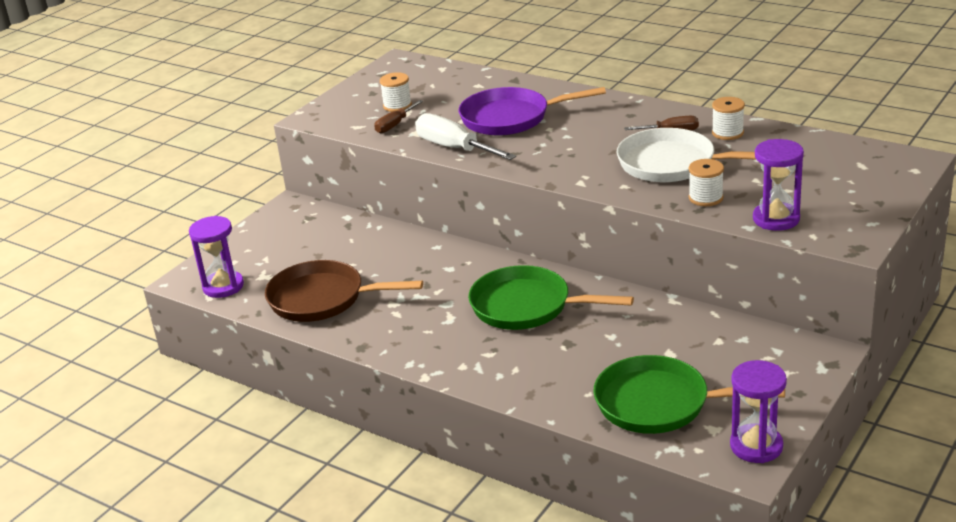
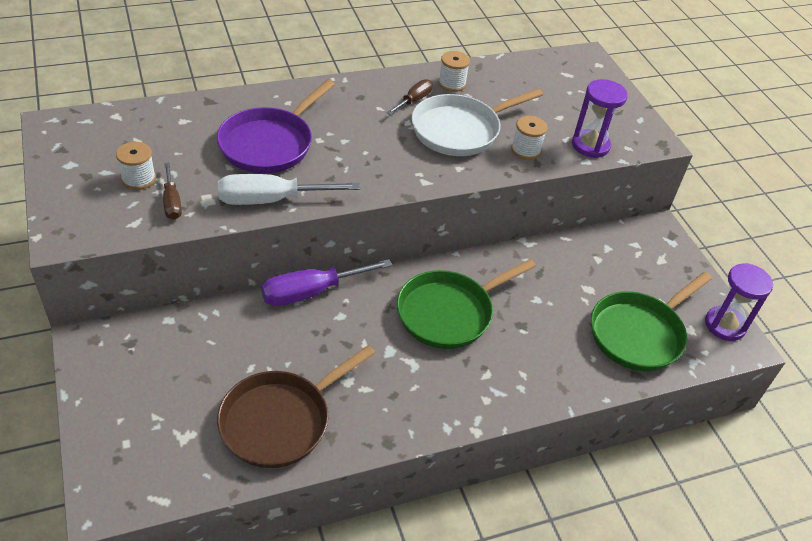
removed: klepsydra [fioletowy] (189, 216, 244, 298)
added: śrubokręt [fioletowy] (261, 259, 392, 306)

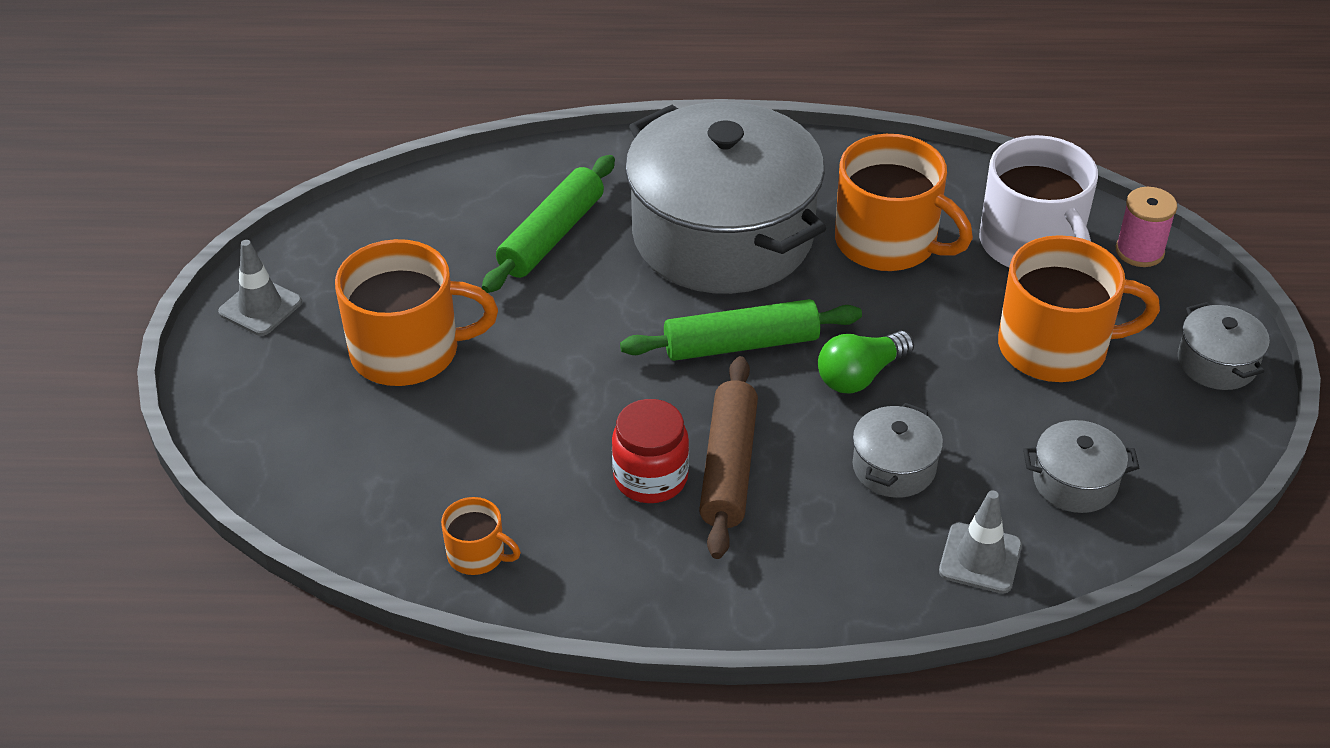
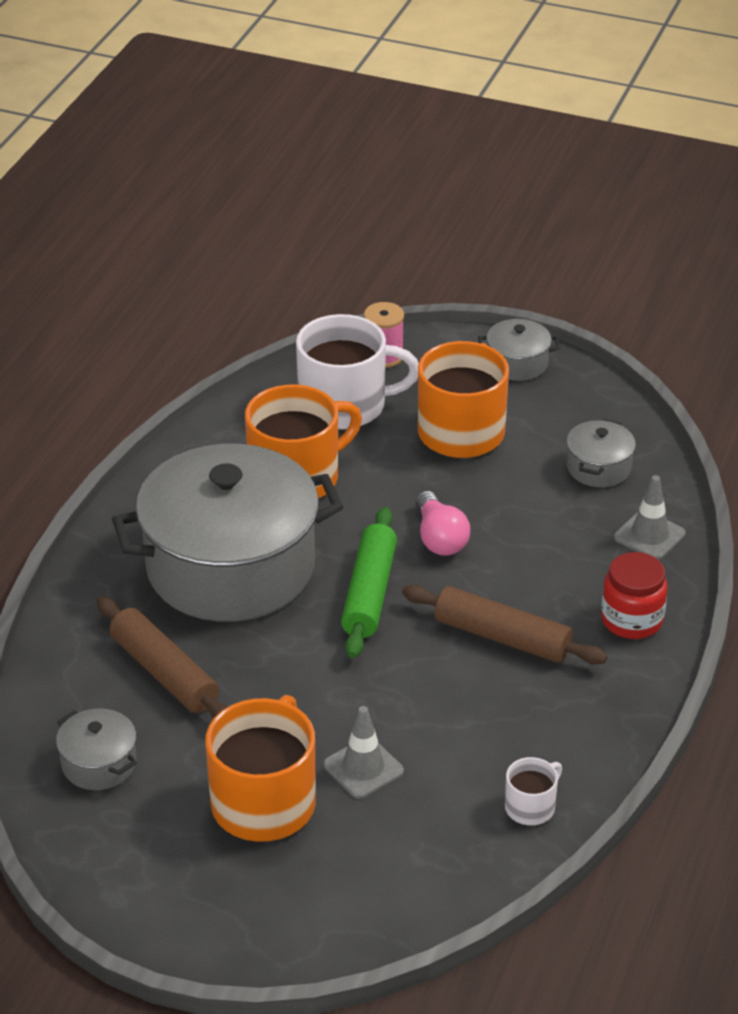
moved: pachołek [szary] (218, 240, 302, 336) to (323, 706, 404, 799); słoik [czerwony] (612, 399, 689, 503) to (601, 552, 668, 639); garnek [szary] (853, 403, 943, 498) to (56, 708, 137, 790)
recoloured: kubek [pomarańczowy] (441, 497, 521, 575) to kubek [biały] (505, 757, 562, 825); wałek do ciasta [zielony] (482, 155, 615, 293) to wałek do ciasta [brązowy] (97, 596, 227, 719); żarówka [zielony] (818, 331, 914, 394) to żarówka [różowy] (416, 491, 470, 556)

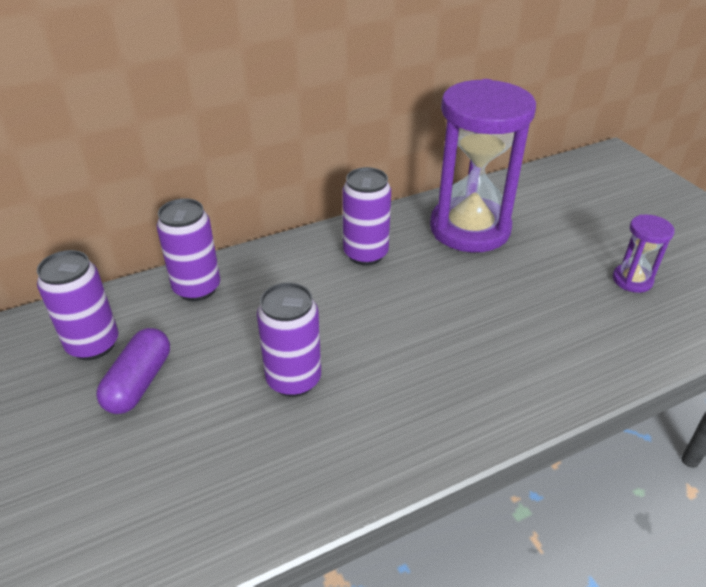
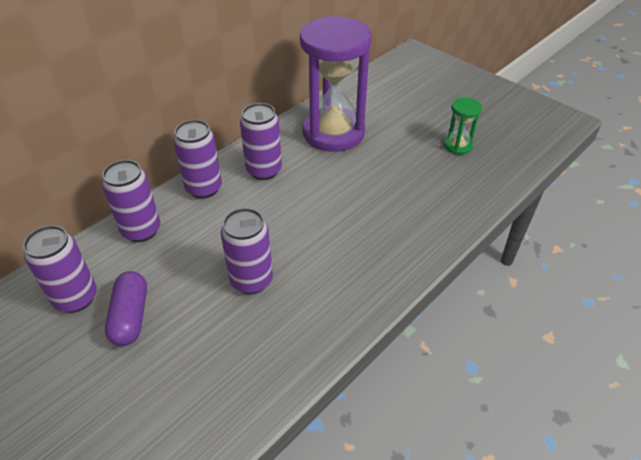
added: puszka [fioletowy] (173, 120, 222, 199)
recoloured: klepsydra [fioletowy] (613, 215, 675, 293) to klepsydra [zielony] (444, 97, 482, 155)

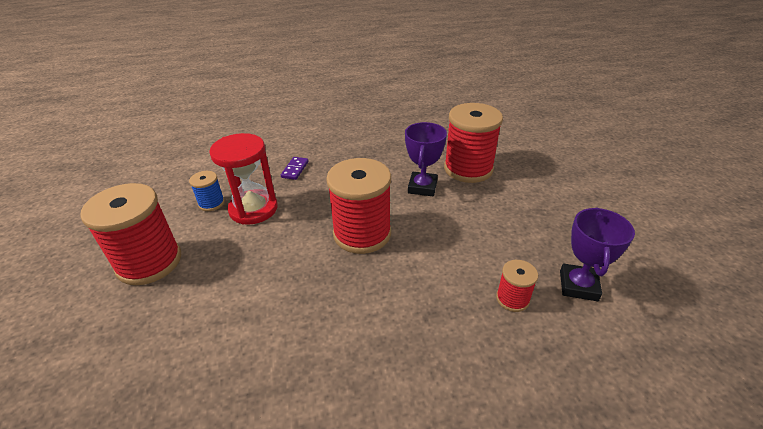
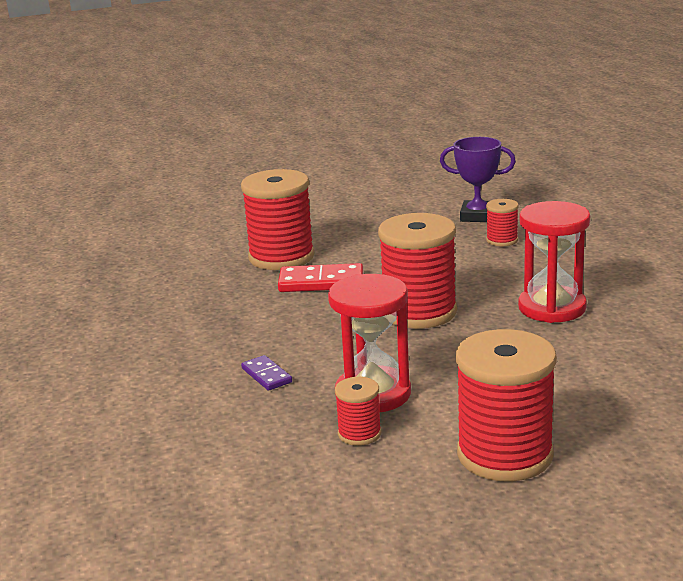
added: klepsydra [czerwony] (518, 201, 590, 323)
replaced: puchar [fioletowy] (405, 122, 447, 196) to kostka domina [czerwony] (278, 263, 363, 292)
recoloured: szpulka [niebieski] (189, 171, 225, 211) to szpulka [czerwony] (335, 377, 381, 446)
turned: kostka domina [fioletowy] (281, 157, 309, 180) = (241, 355, 292, 391) 45 degrees clockwise

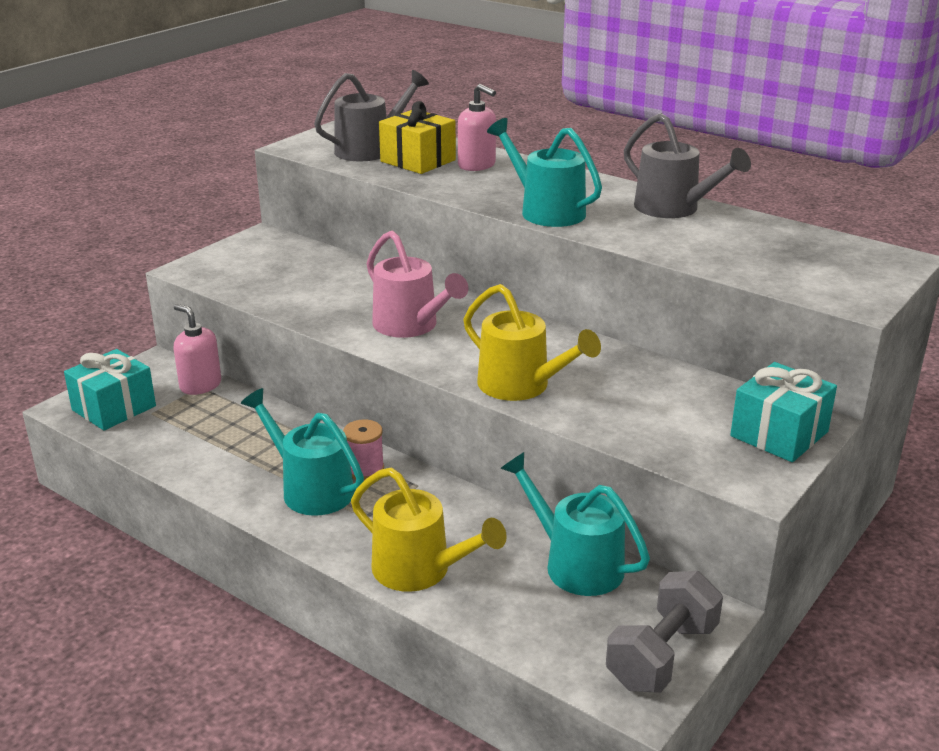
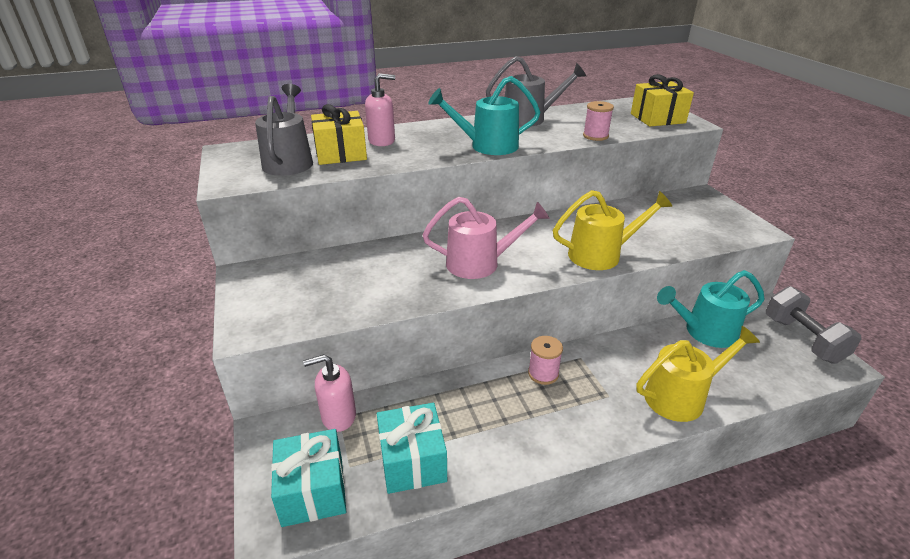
removed: konewka [turkusowy] (241, 388, 364, 516)
added: szpulka [różowy] (583, 101, 614, 141); prezent [żółty] (631, 74, 694, 127)
moved: prezent [turkusowy] (730, 362, 837, 462) to (377, 403, 447, 494)

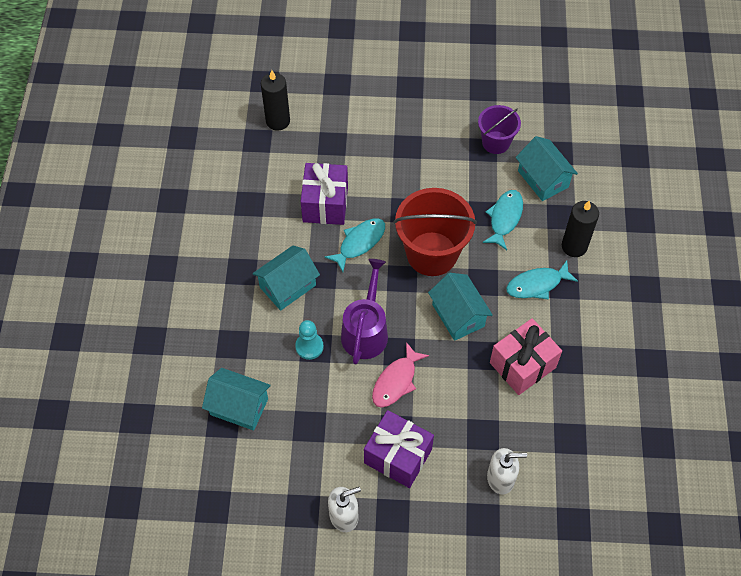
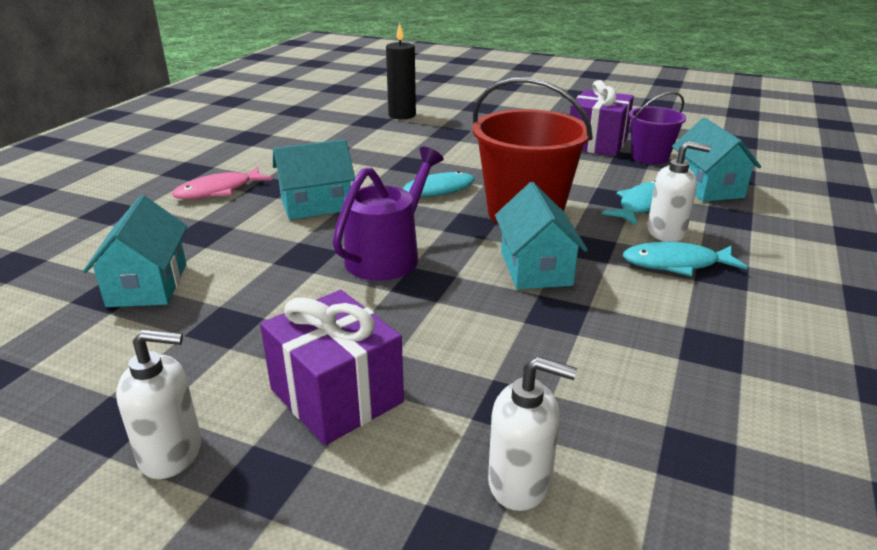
removed: pionek [turkusowy] (295, 320, 324, 360); prezent [różowy] (490, 318, 562, 395); świeca [czarny] (562, 201, 599, 257)
added: dozownik mydła [biały] (647, 141, 711, 242)
moved: prezent [fioletowy] (301, 163, 348, 225) to (570, 80, 634, 156); ryba [różowy] (372, 342, 429, 408) to (172, 167, 272, 199)
turned: domek [turkusowy] (202, 368, 271, 431) = (83, 195, 188, 307) 45 degrees clockwise

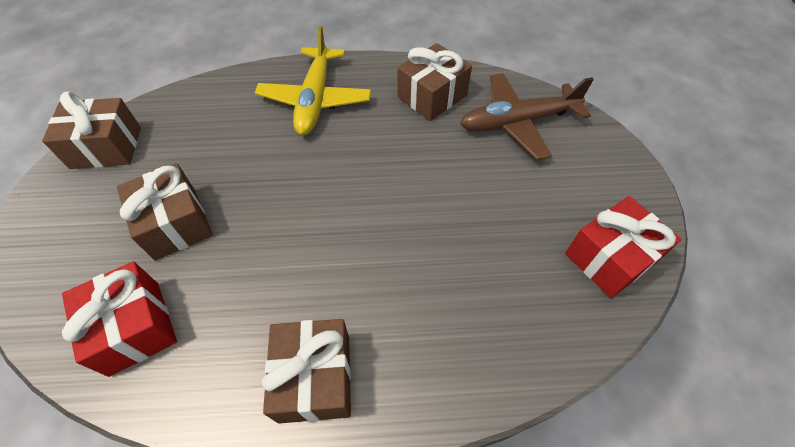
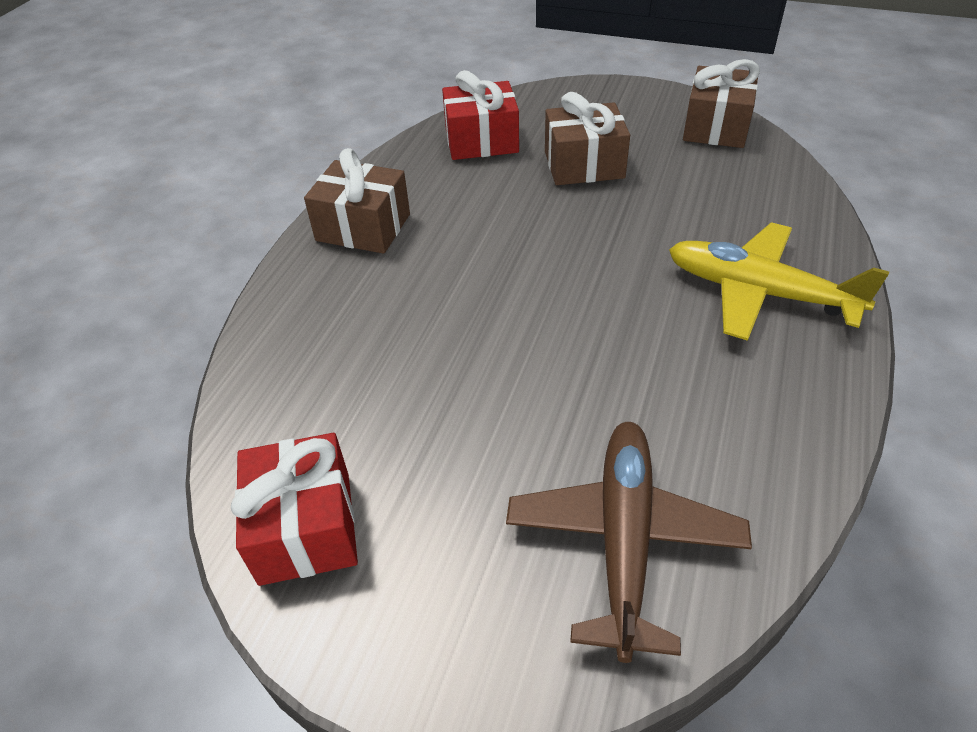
removed: prezent [brązowy] (397, 43, 472, 121)

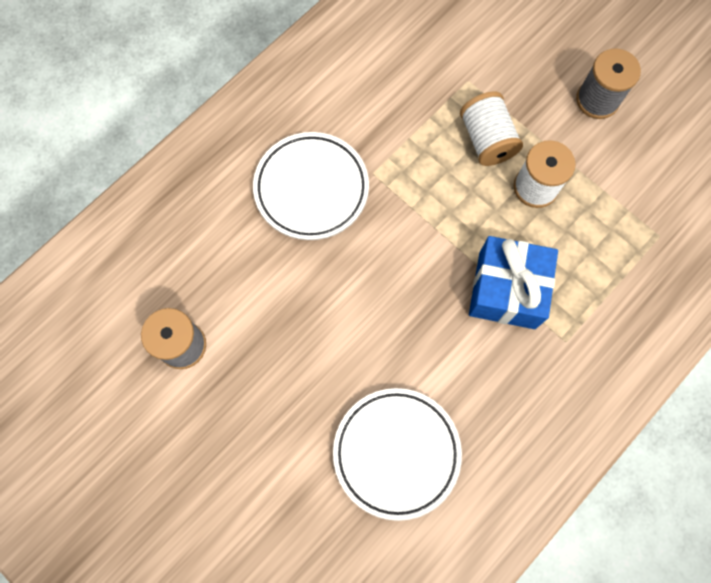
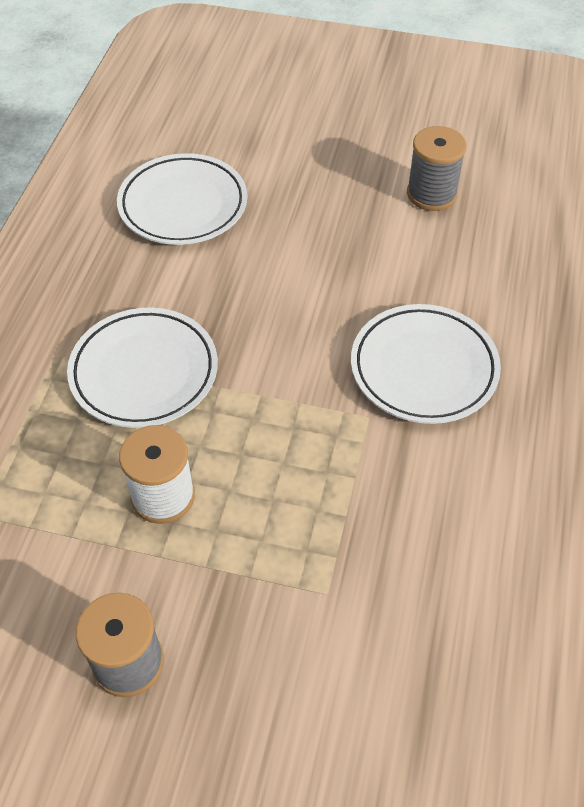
removed: szpulka [biały] (460, 91, 523, 166)
replaced: prezent [niebieski] (469, 236, 558, 329) to talerz [biały] (67, 308, 218, 428)

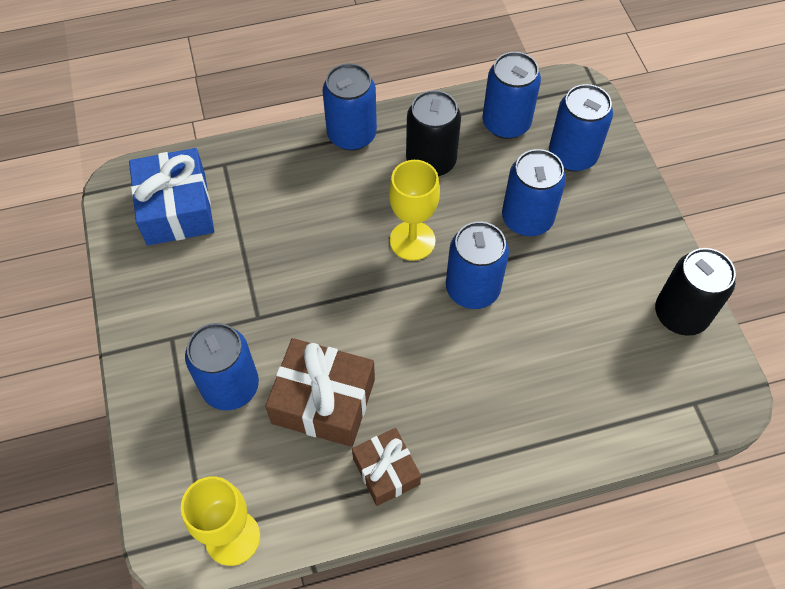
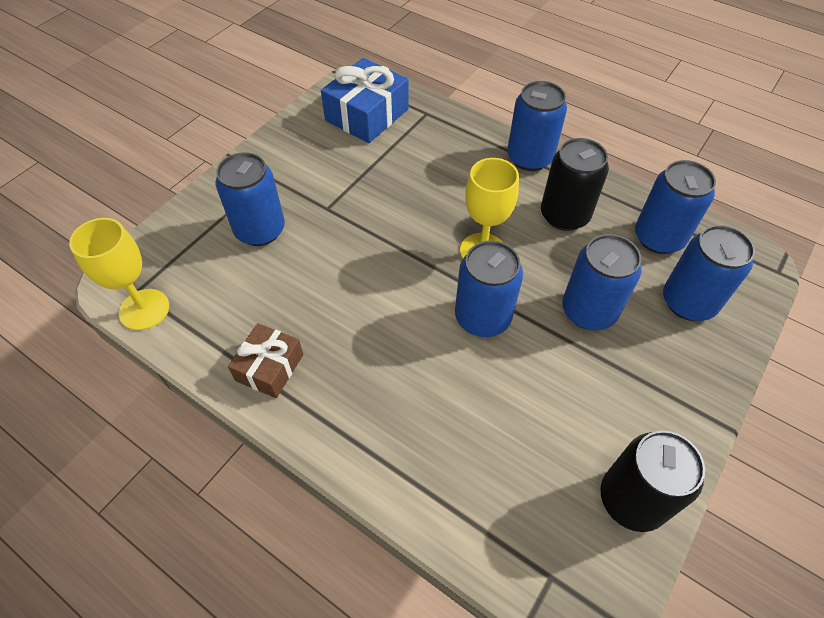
removed: prezent [brązowy] (265, 338, 375, 447)

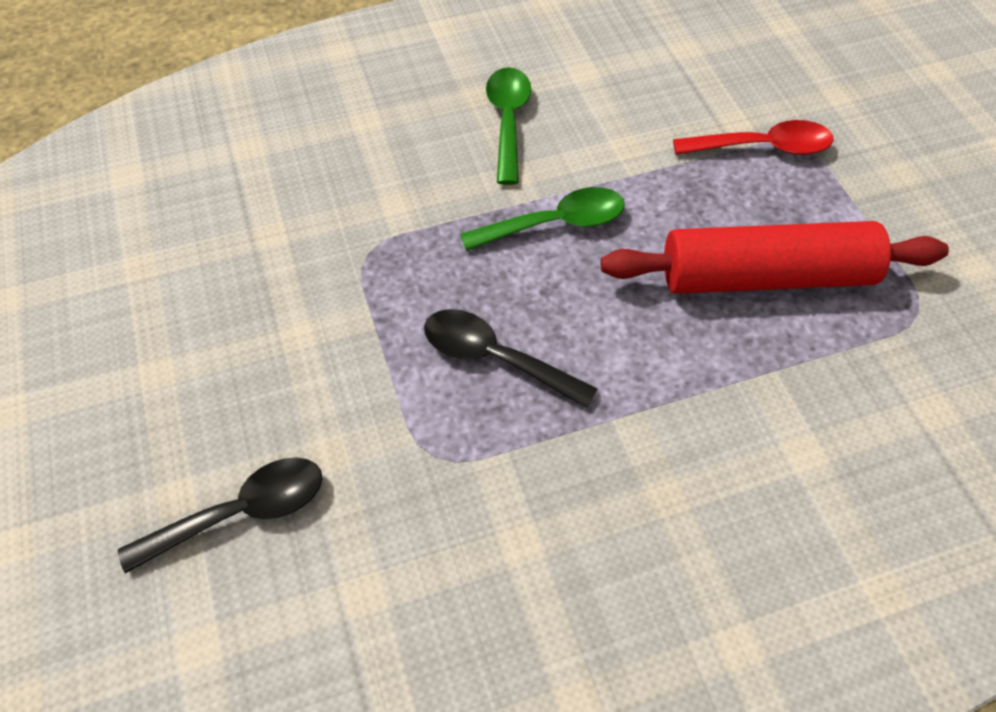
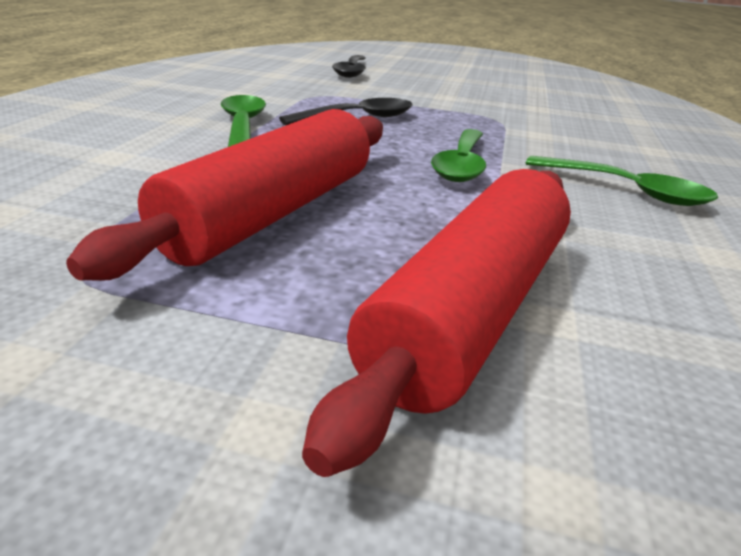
added: łyżka [zielony] (221, 95, 266, 147)
replaced: łyżka [czerwony] (673, 120, 833, 155) to wałek do ciasta [czerwony] (302, 169, 571, 477)

